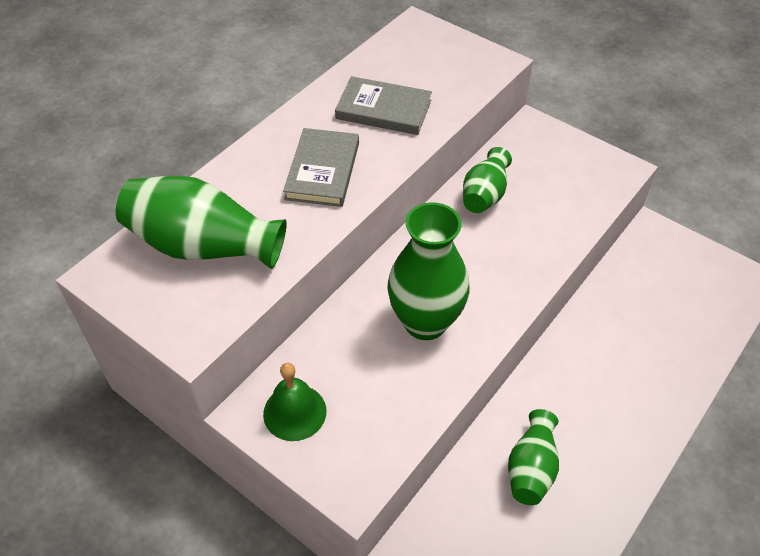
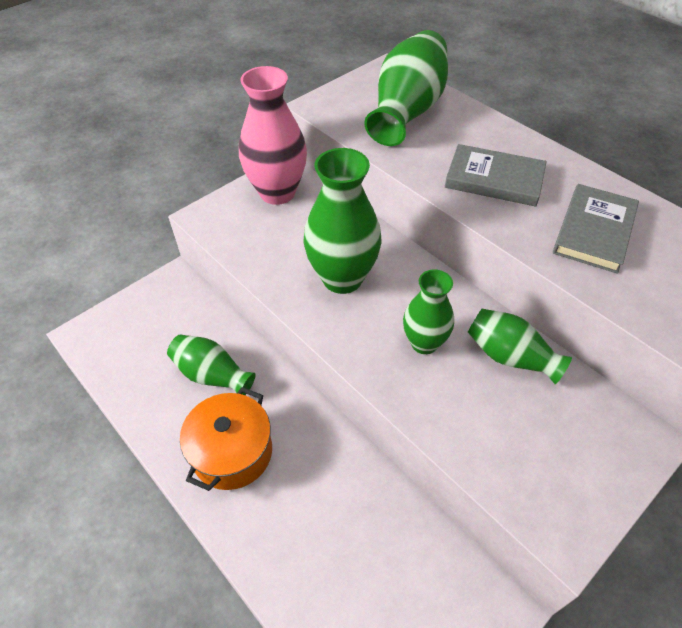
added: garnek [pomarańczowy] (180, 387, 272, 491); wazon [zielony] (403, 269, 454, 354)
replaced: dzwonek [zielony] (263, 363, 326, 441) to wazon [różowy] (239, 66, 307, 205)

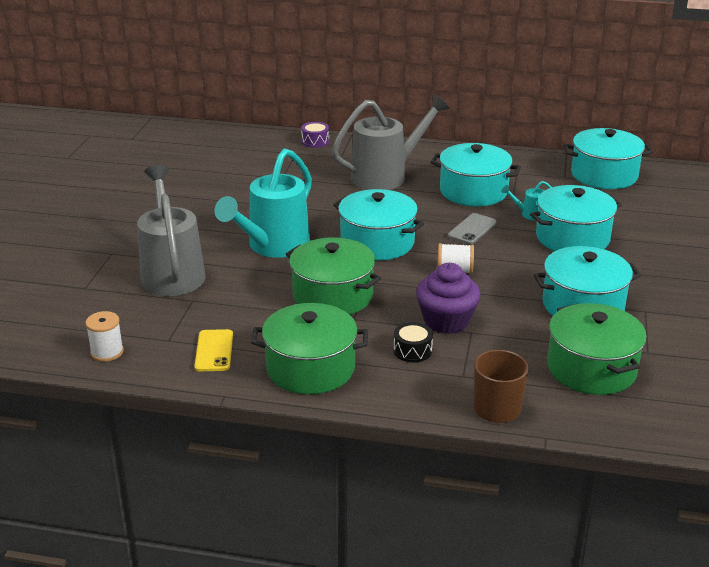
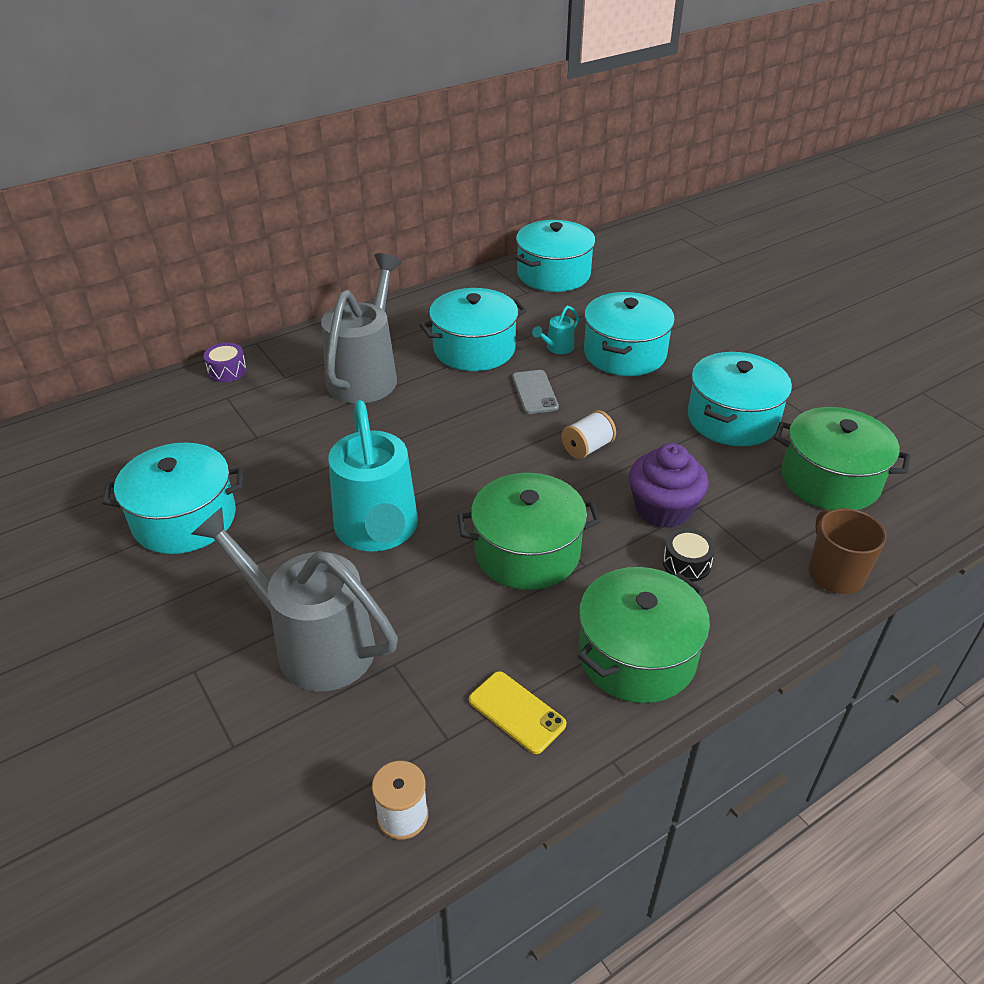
moved: garnek [turkusowy] (333, 189, 424, 260) to (102, 443, 243, 554)

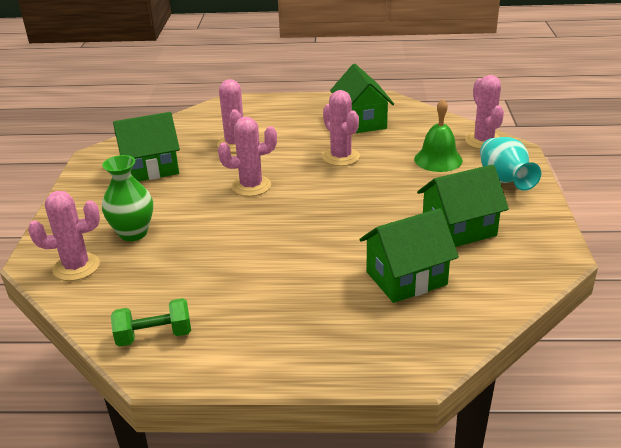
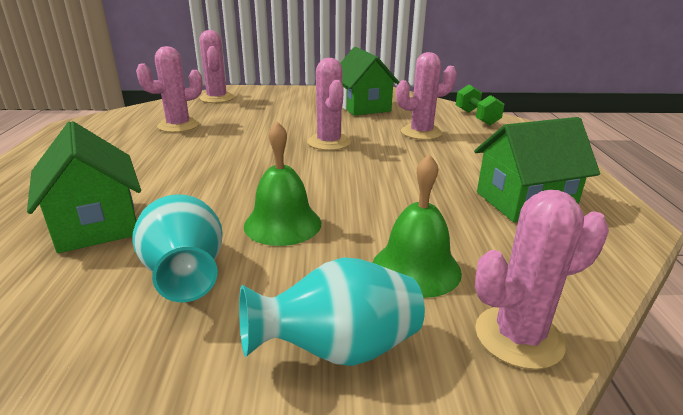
removed: wazon [zielony] (102, 155, 153, 241)
added: dzwonek [zielony] (244, 121, 321, 246)
moved: hantel [zielony] (111, 298, 191, 347) to (456, 85, 504, 125); kaktus [różowy] (322, 90, 360, 166) to (136, 46, 203, 132)
replaced: domek [zielony] (417, 164, 509, 247) to wazon [turkusowy] (132, 194, 223, 302)

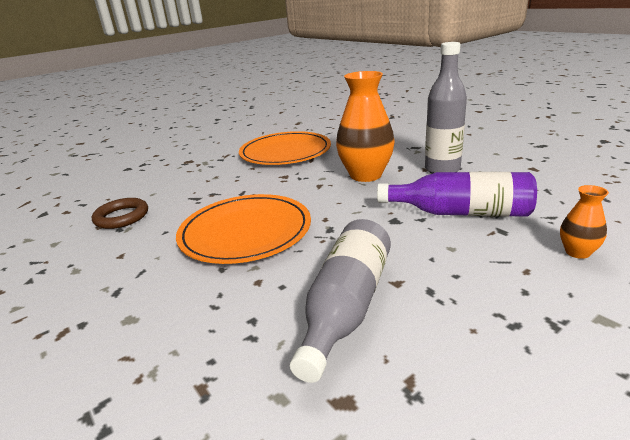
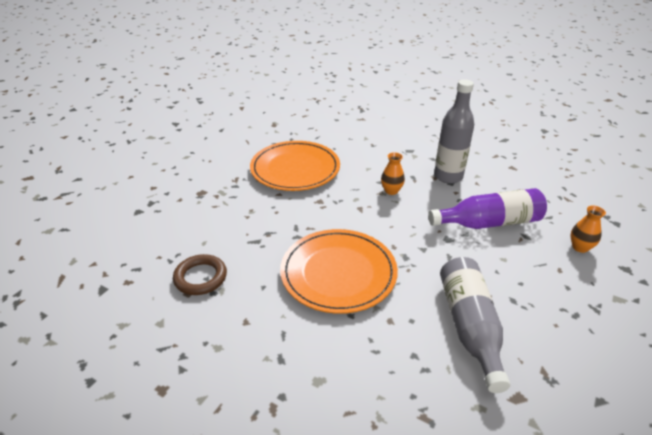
resized: wazon [pomarańczowy] (336, 71, 395, 182) = (381, 152, 405, 195) x0.47

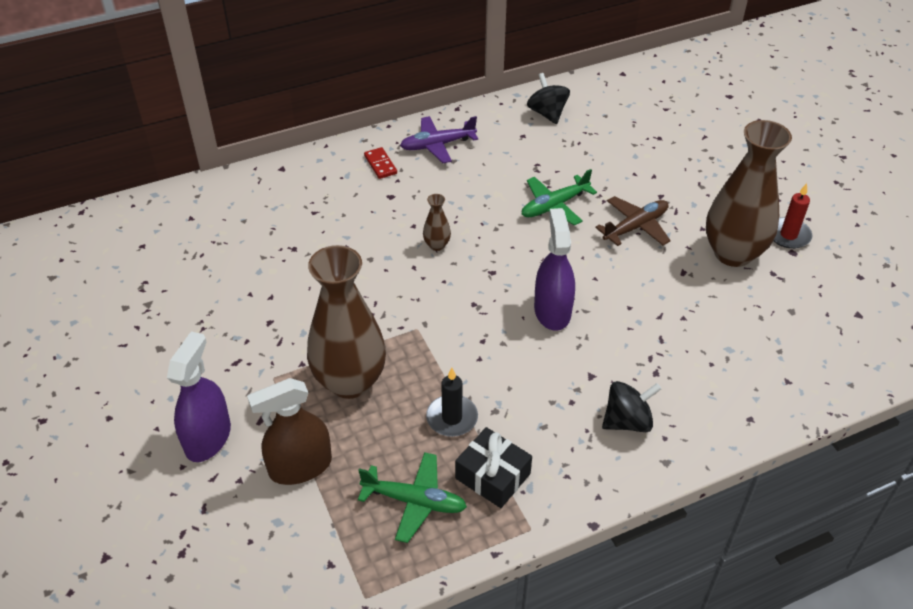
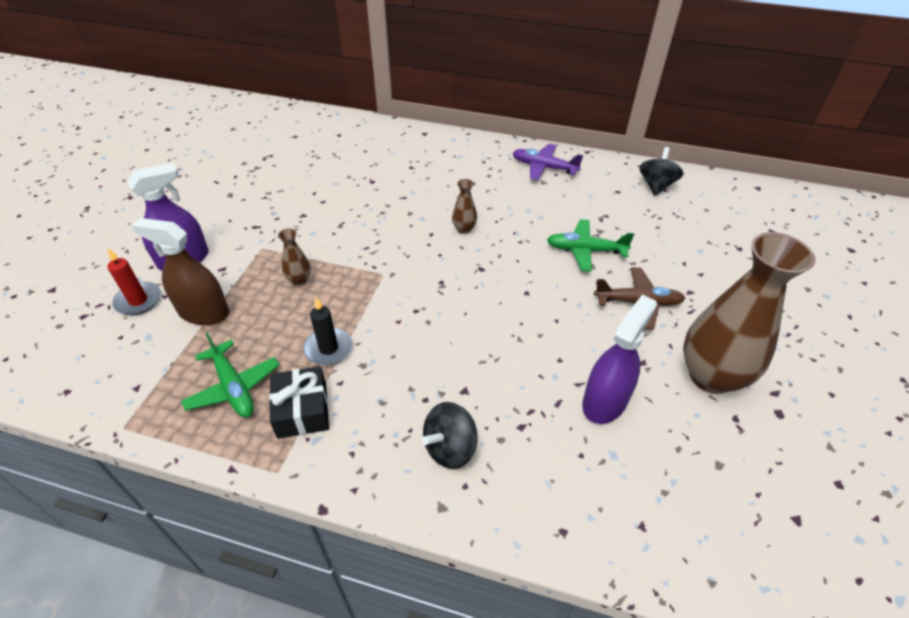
removed: kostka domina [czerwony] (364, 147, 397, 179)
moved: spryskiwacz [fioletowy] (534, 208, 575, 331) to (582, 294, 657, 424); świeca [czerwony] (773, 183, 812, 249) to (108, 248, 161, 315)
turned: bączek [czarny] (602, 381, 662, 432) = (422, 402, 478, 469) 120 degrees clockwise
resized: wazon [brązowy] (307, 245, 386, 399) = (278, 228, 311, 286) x0.41

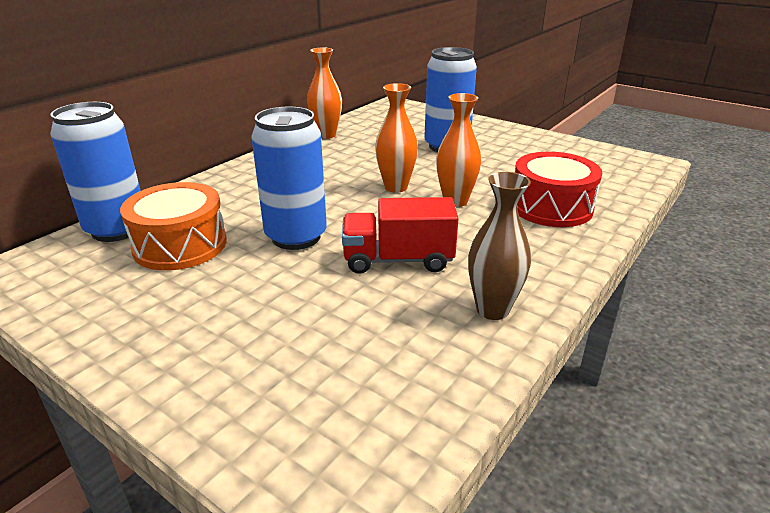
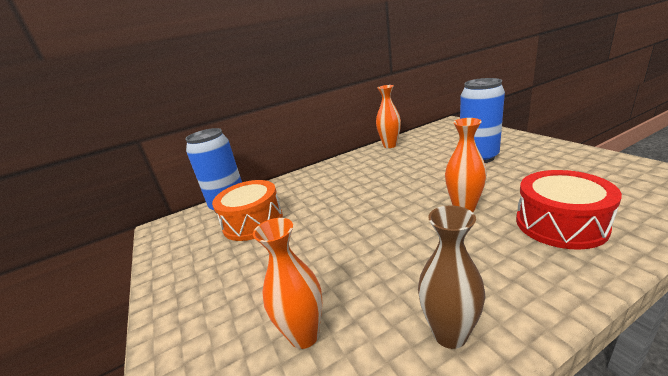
removed: puszka [niebieski] (251, 107, 327, 250); ciężarówka [czerwony] (342, 197, 459, 274)
moved: wazon [pomarańczowy] (375, 83, 418, 193) to (253, 218, 322, 349)

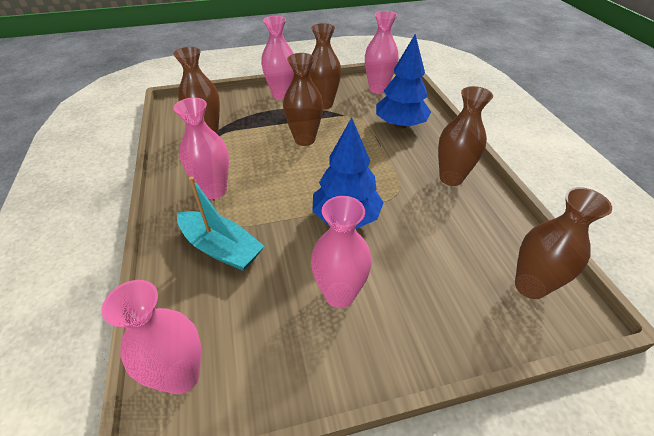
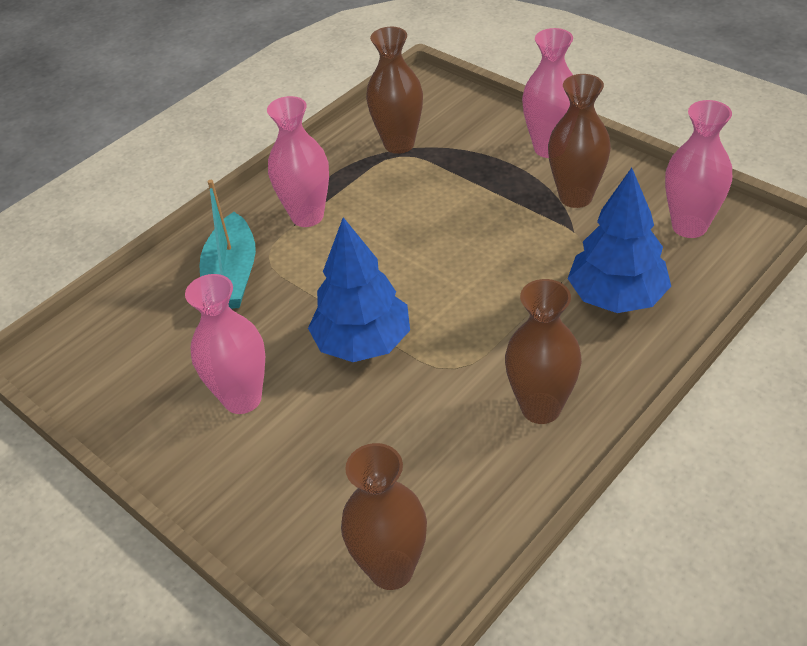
removed: wazon [różowy] (101, 280, 201, 394); wazon [brązowy] (283, 53, 323, 146)

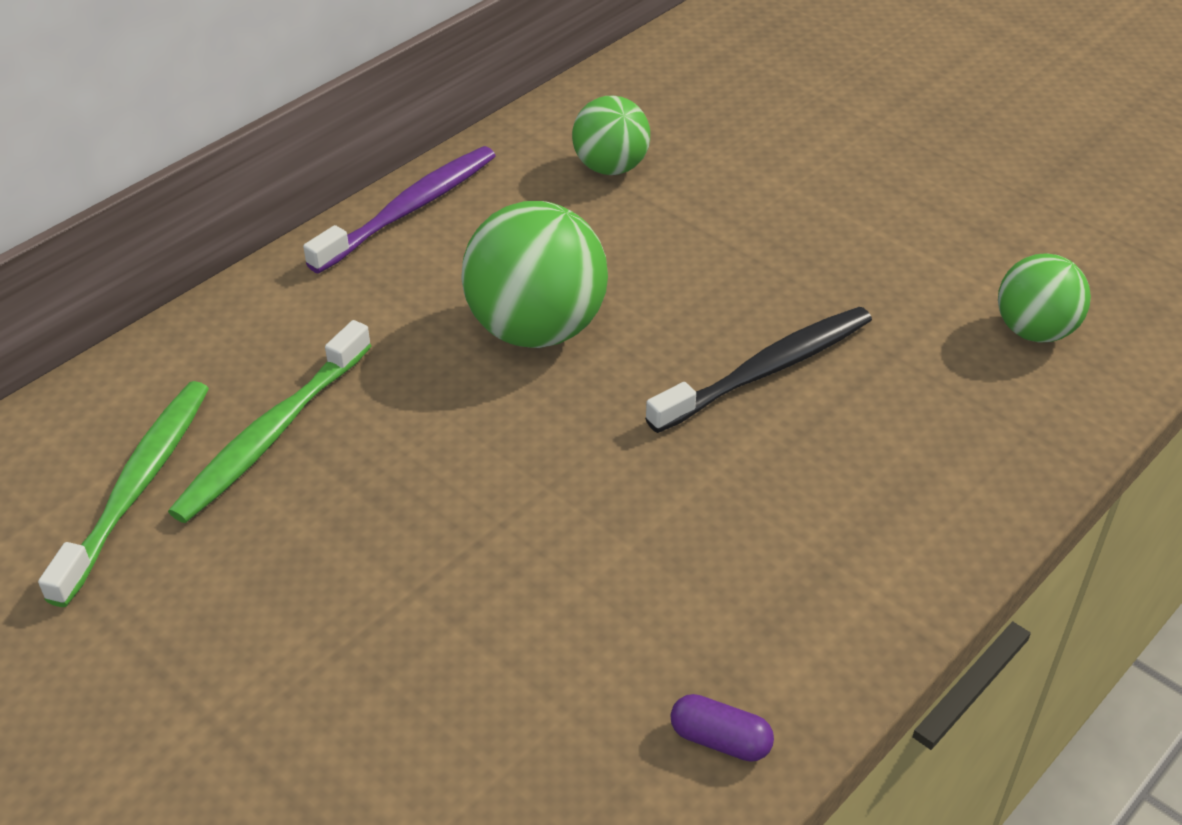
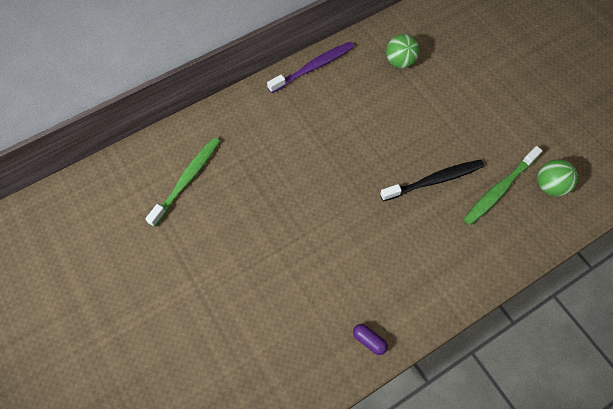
removed: piłka [zielony] (461, 201, 608, 348)
moved: szczoteczka do zębów [zielony] (168, 320, 371, 523) to (464, 146, 543, 225)

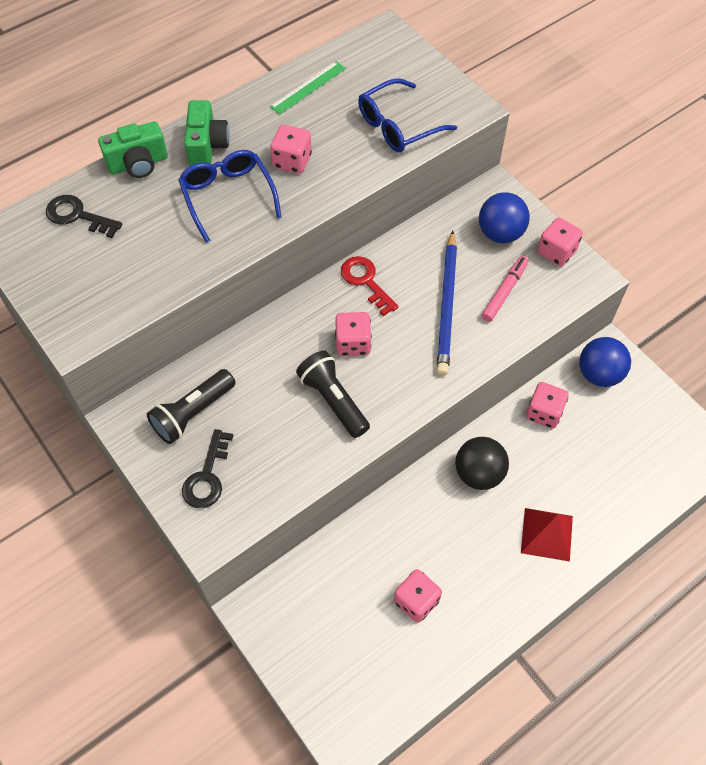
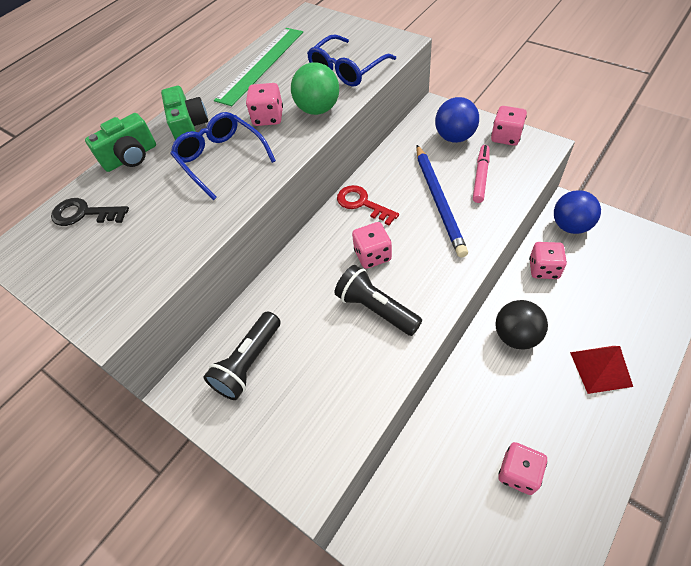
removed: klucz [czarny] (182, 429, 233, 508)
added: piłka [zielony] (291, 62, 339, 115)
resized: linijka [zielony] (270, 61, 346, 115) = (214, 28, 303, 106) x1.68

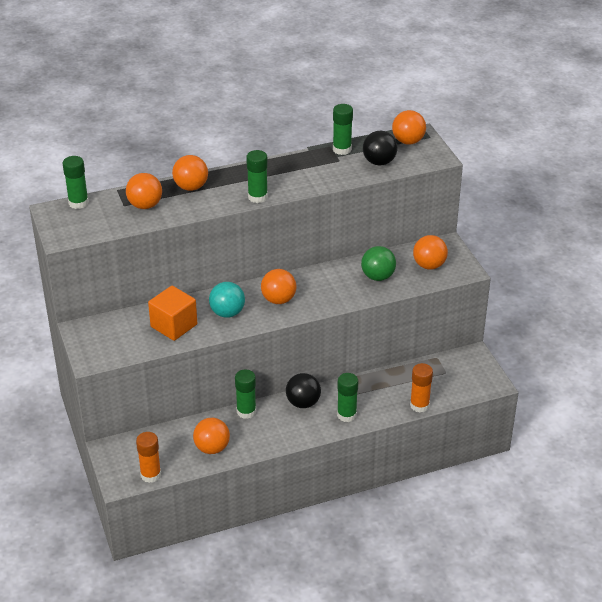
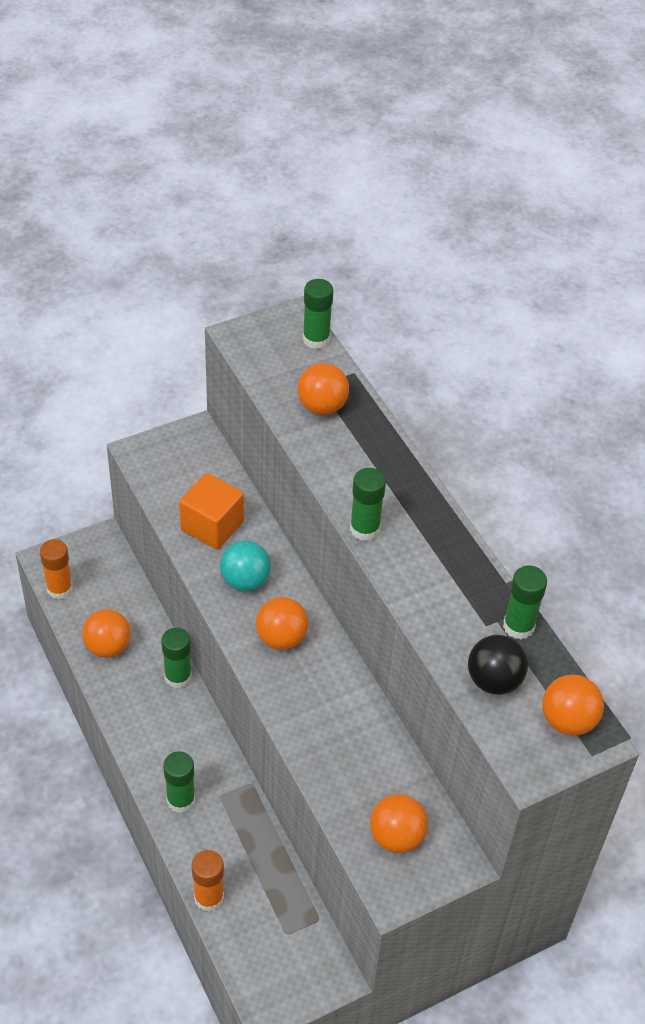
removed: piłka [pomarańczowy] (172, 155, 208, 191); piłka [czarny] (286, 373, 321, 408); piłka [zielony] (361, 246, 396, 281)

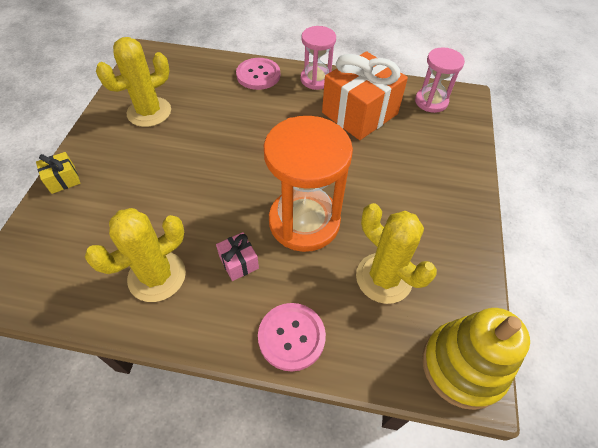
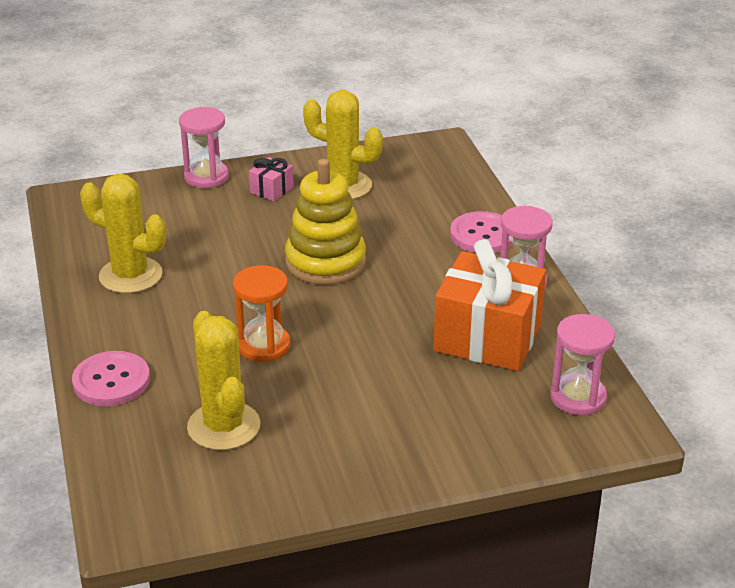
moved: prezent [różowy] (216, 232, 259, 281) to (249, 157, 293, 202); zabawka nakładanka [żółty] (422, 308, 530, 410) to (285, 159, 366, 285)
replaced: prezent [żółty] (36, 152, 80, 194) to klepsydra [różowy] (179, 107, 229, 188)
turned: kaktus [żółty] (356, 203, 437, 304) = (187, 311, 260, 450) 45 degrees counterclockwise
resized: klepsydra [pomarańczowy] (264, 116, 353, 252) = (233, 265, 290, 362) x0.58

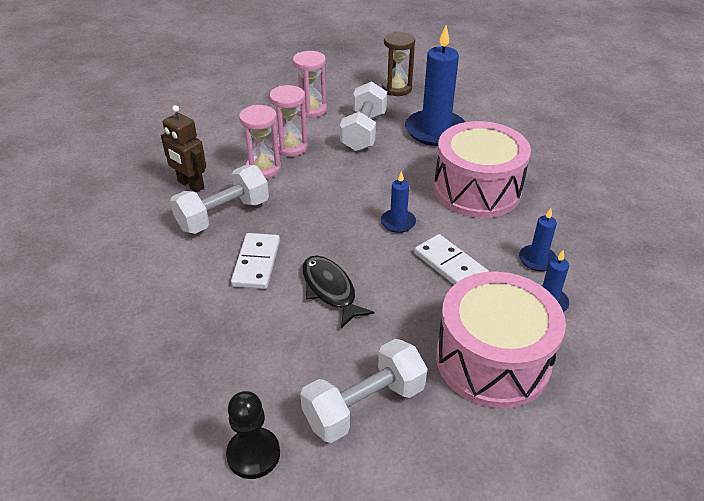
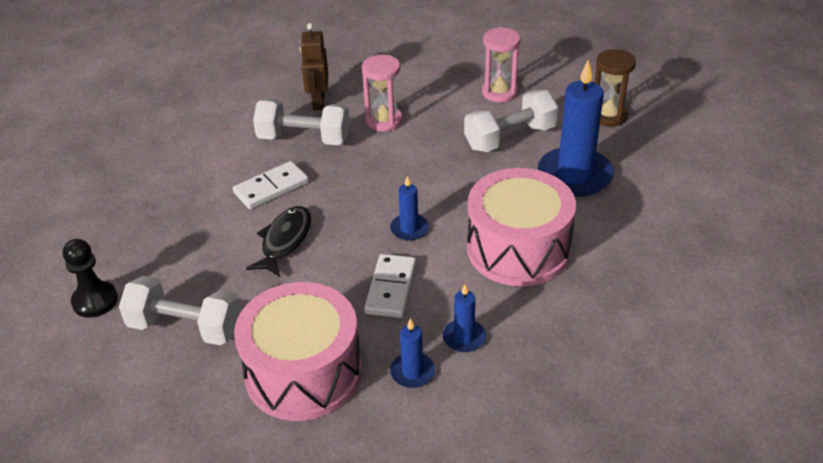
removed: klepsydra [różowy] (269, 85, 308, 157)

